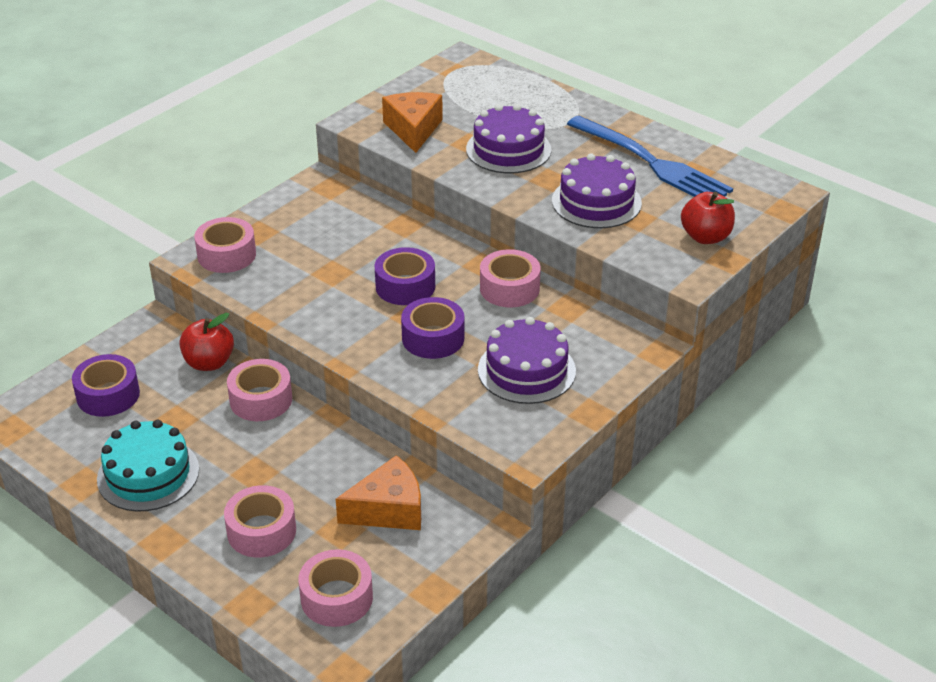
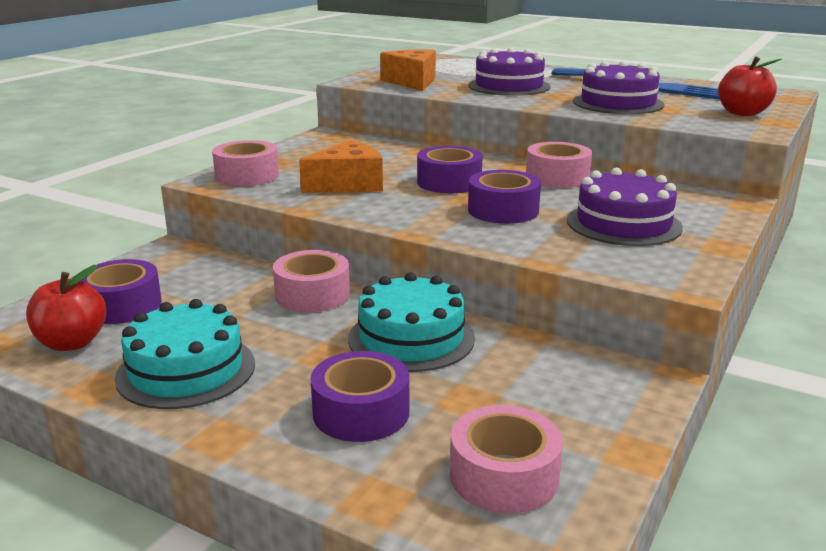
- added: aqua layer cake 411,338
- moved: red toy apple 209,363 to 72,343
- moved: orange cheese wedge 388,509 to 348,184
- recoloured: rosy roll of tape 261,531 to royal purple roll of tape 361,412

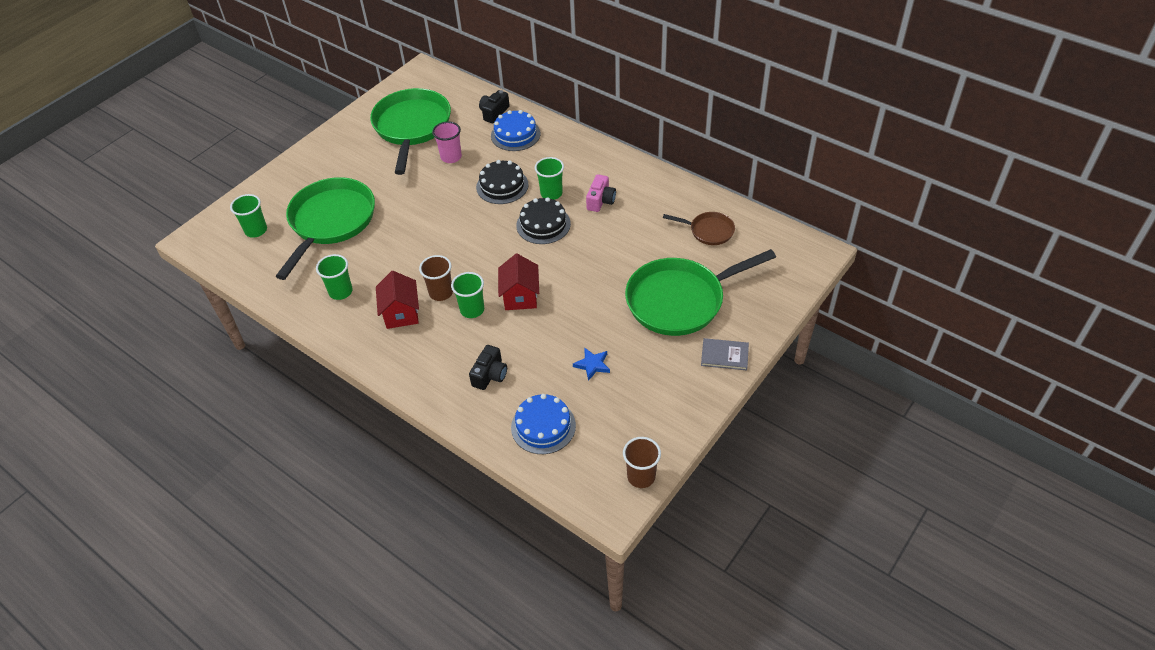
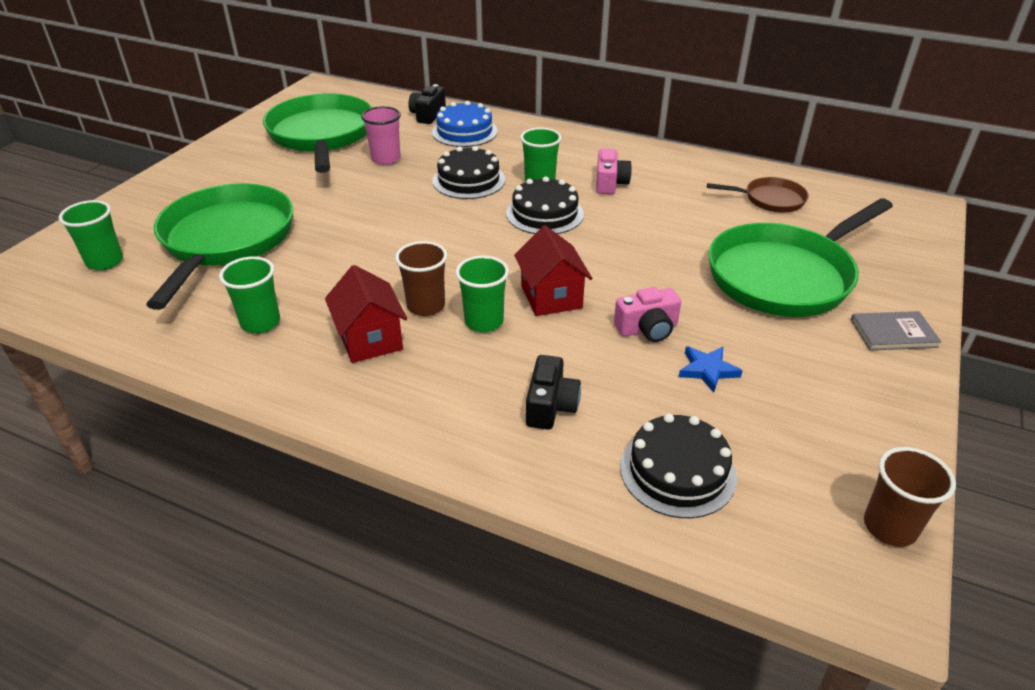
- added: rosy compact camera 647,329
- recoloured: royal blue layer cake 543,426 to black layer cake 677,471

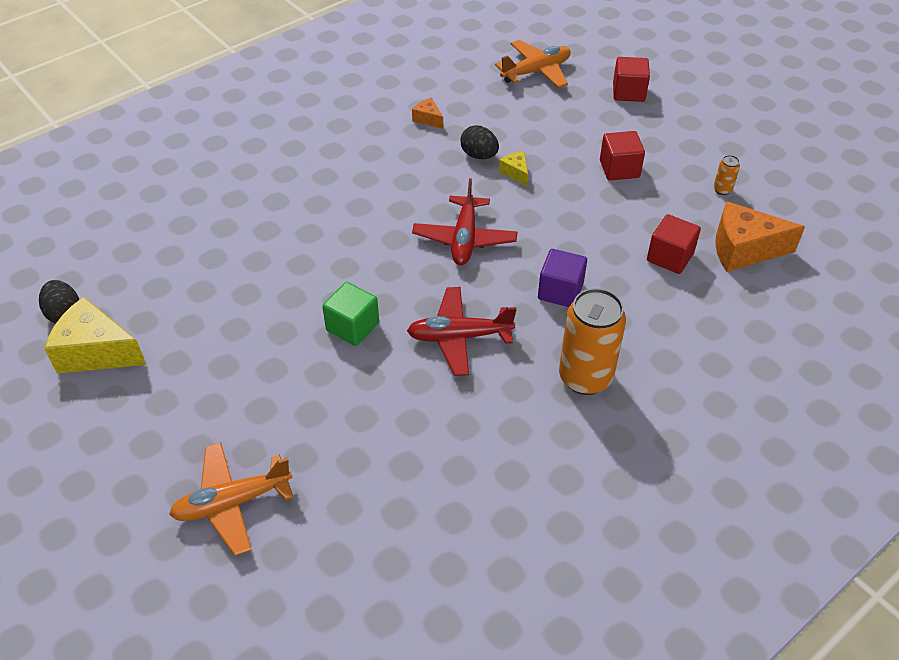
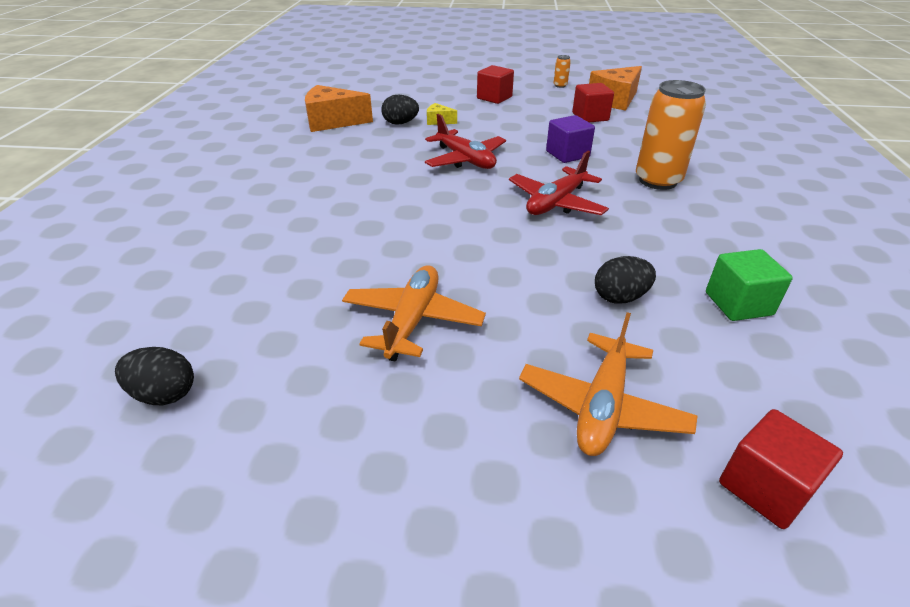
- removed: yellow cheese wedge 96,352
- added: black egg 620,297
- moved: leaf-green cube 352,327 to 738,304
- moved: orange aeroplane 536,71 to 412,320
- moved: red cube 628,92 to 765,487
- resized: orange cheese wedge 428,119 = 333,121 x2.08

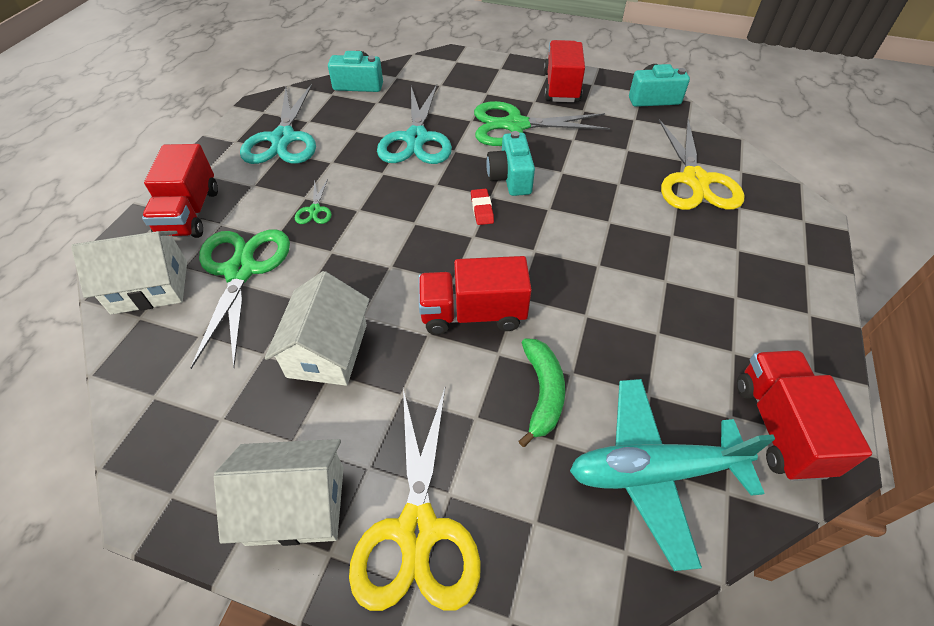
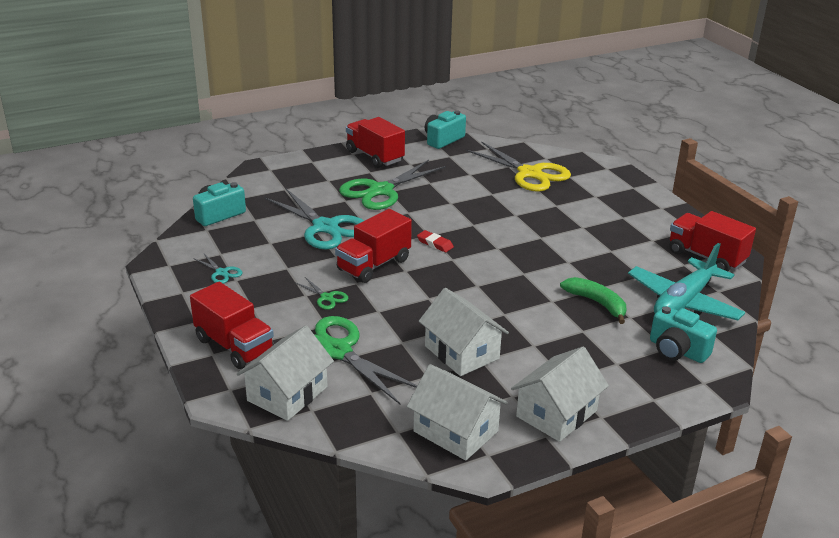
- removed: yellow pair of scissors 417,530
- added: snow-white toy house 455,431
- moved: red toy truck 473,314 to 374,265
- moved: aqua compact camera 510,178 to 677,350
- resized: aqua pair of scissors 283,139 = 221,273 x0.44

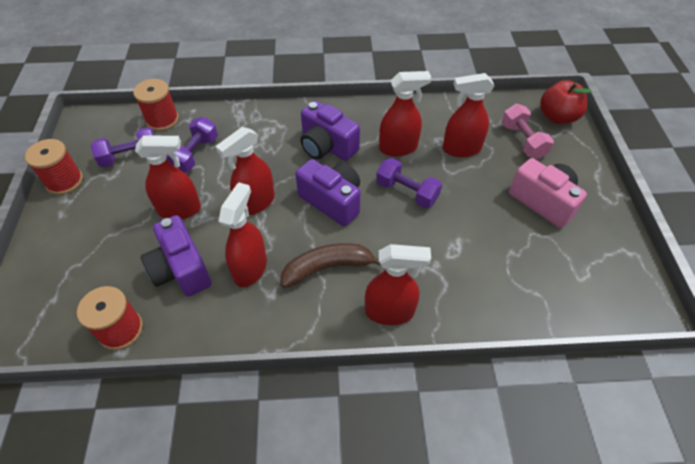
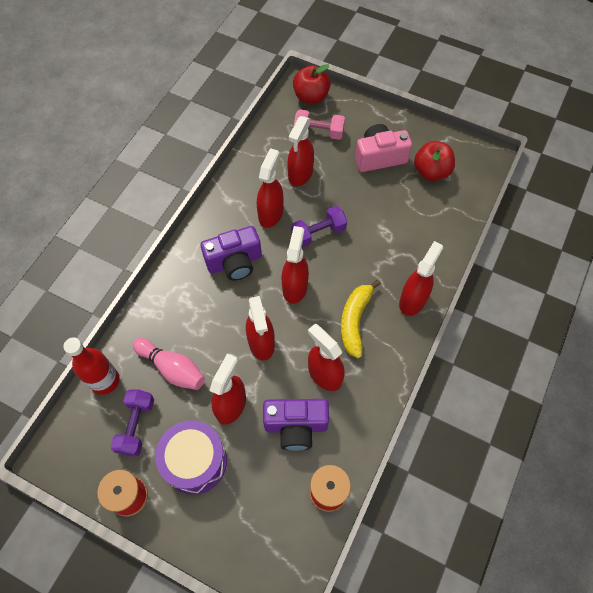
- added: royal purple drum 195,461
- added: red toy apple 431,171
- replaced: red spool 162,120 to red flask 105,380
- replaced: royal purple hand weight 195,154 to rosy skittle 172,368
- replaced: royal purple compact camera 332,201 to red spray cleaner 295,287
- recoloured: dark brown banana 327,267 to yellow banana 355,321

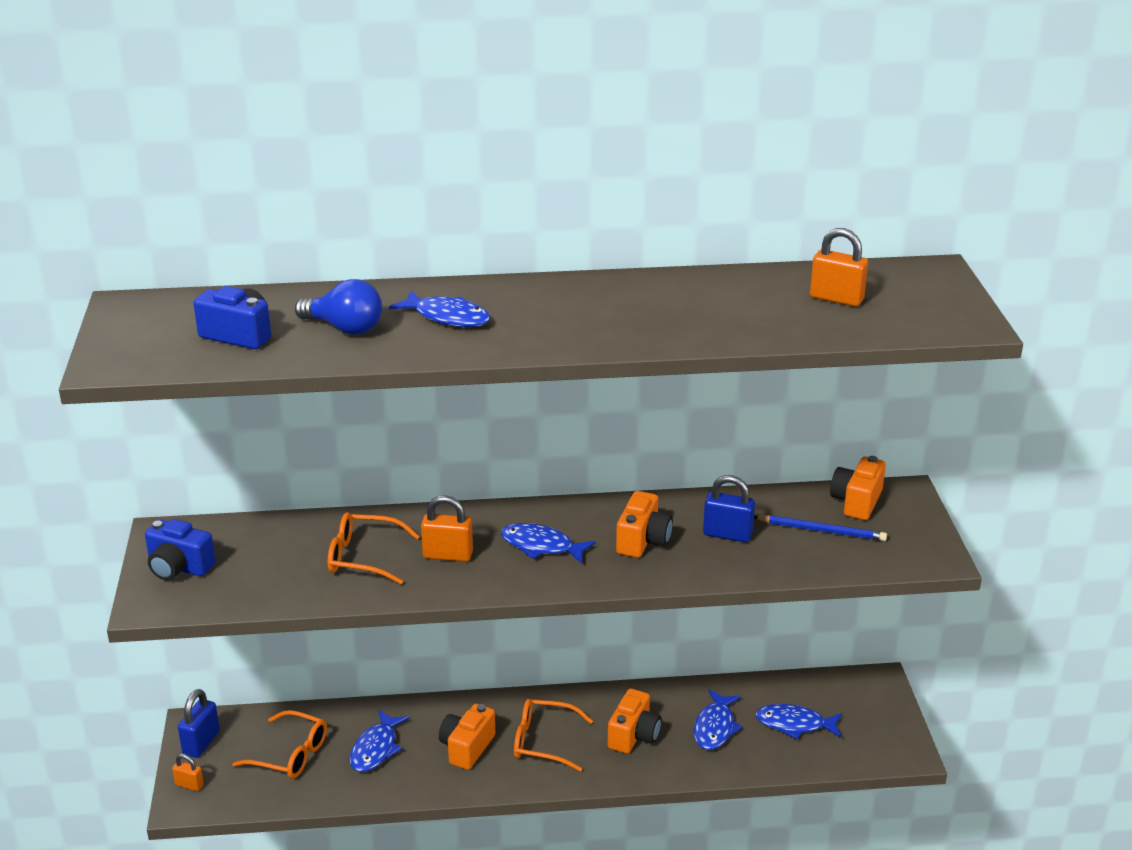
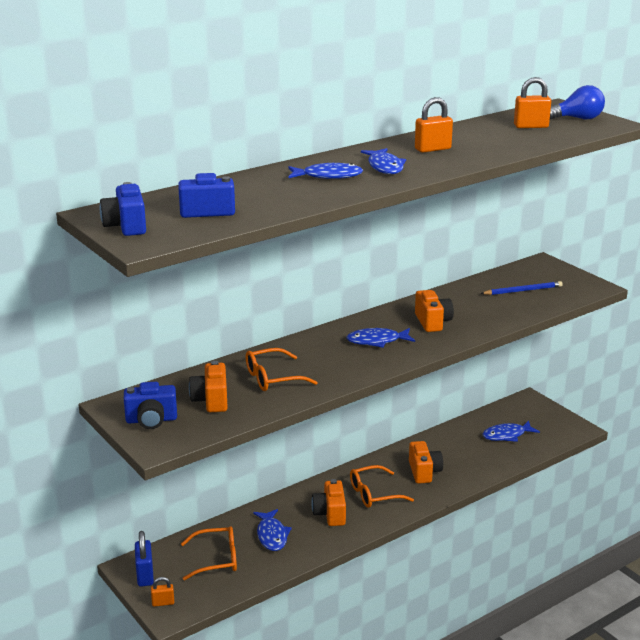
- removed: royal blue small lock 727,534
- added: royal blue compact camera 126,226
- moved: royal blue bulb 345,328 to 577,119
- moved: orange small lock 448,555 to 432,149
- moved: royal blue fish 715,727 to 385,167
- moved: orange compact camera 856,502 to 211,400

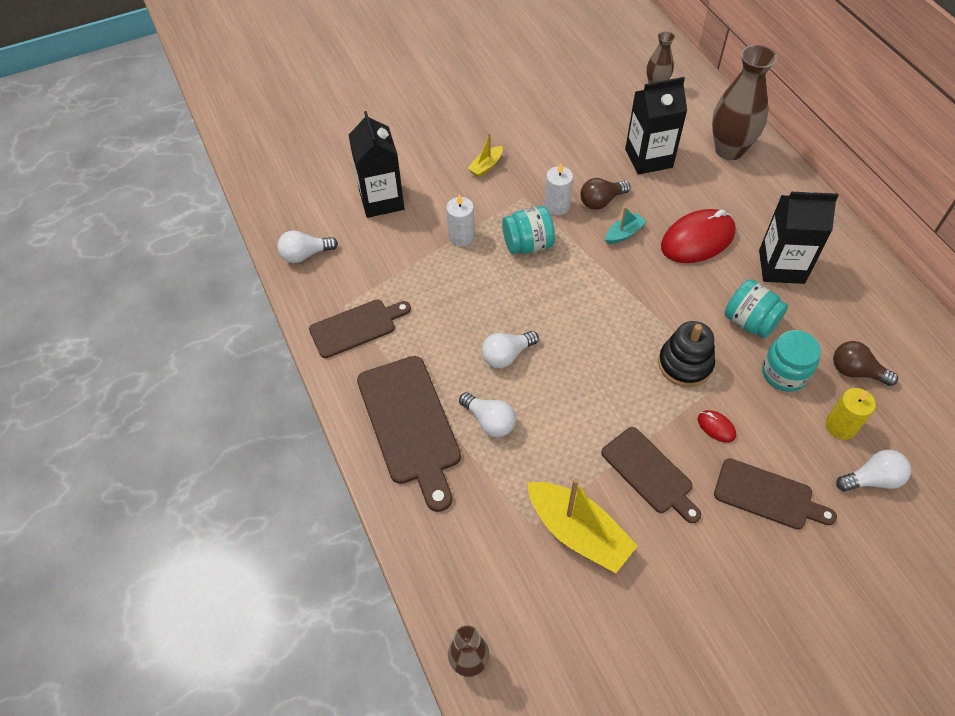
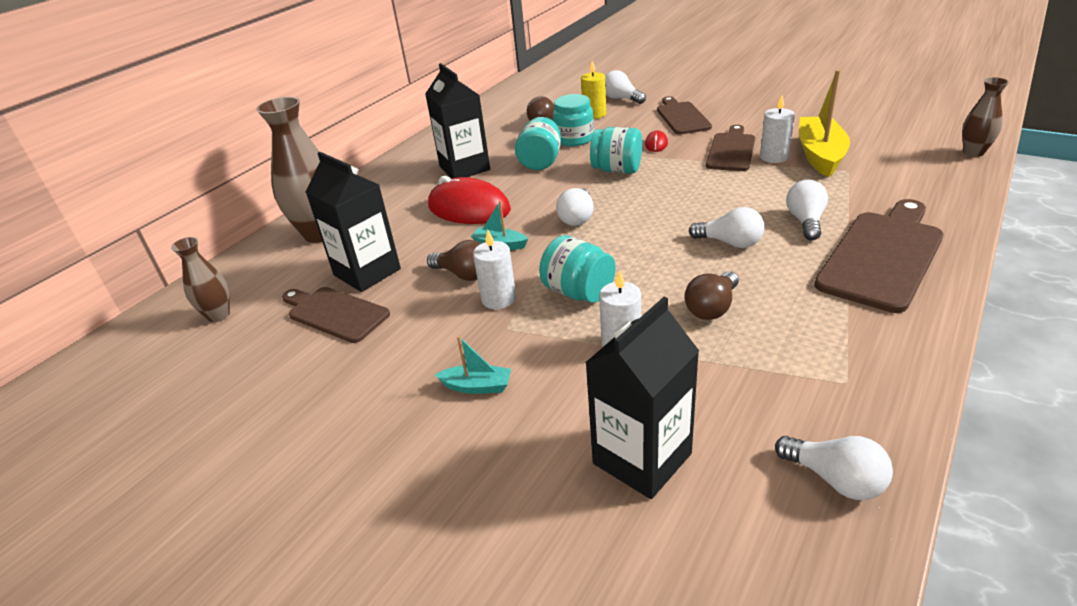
- added: snow-white bulb 577,217
- added: dark brown bulb 712,308
- added: snow-white pillar candle 774,157
- moved: dark brown bread board 356,327 to 335,313
- replaced: black stacking rings 685,364 to aqua jam jar 617,170
- recoloured: yellow sailboat 486,166 to aqua sailboat 477,386

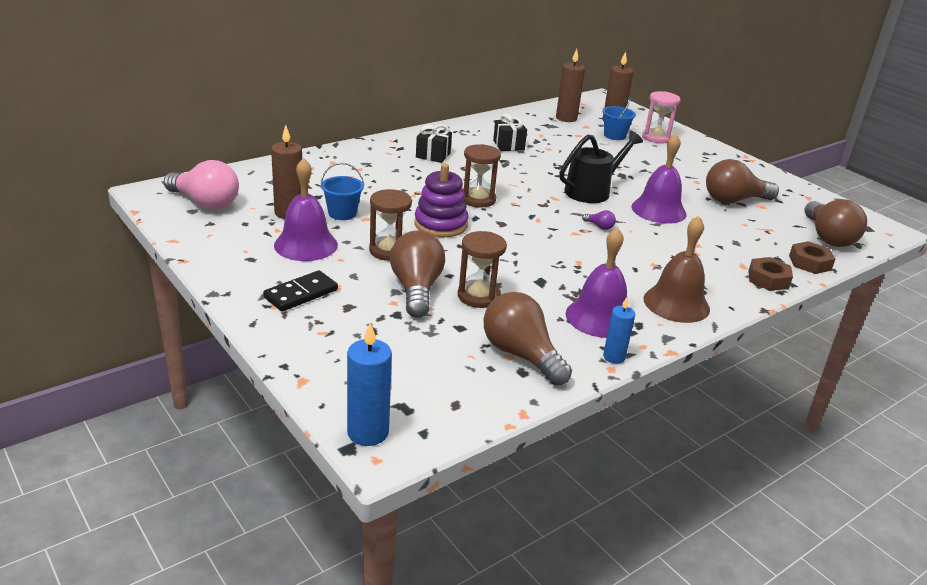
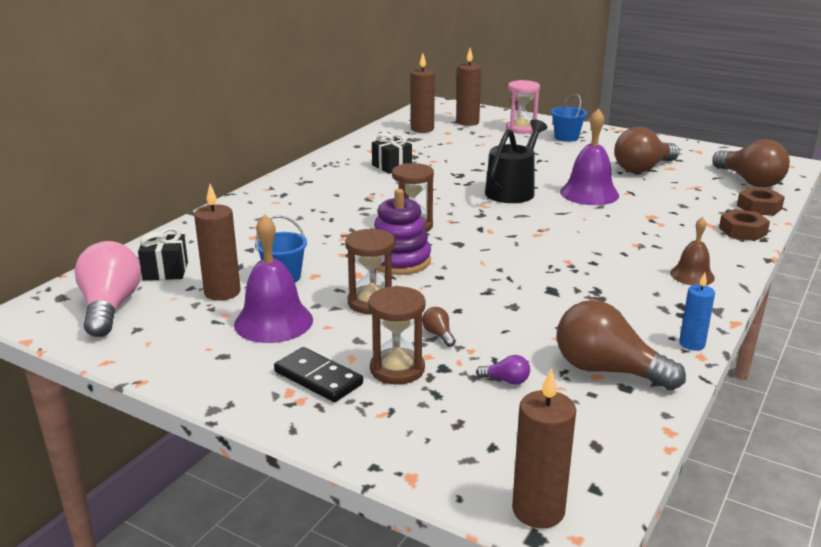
- removed: royal purple bell 599,317
- moved: black wrapped gift 433,155 to 165,271
- moved: dark brown sandglass 478,296 to 397,369
- moved: royal purple bulb 599,226 to 506,380
- moved: royal blue pail 614,135 to 566,137
- recoloured: royal blue pillar candle 368,432 to dark brown pillar candle 538,510
- turned: rosy bulb 205,203 = 110,307 105 degrees counterclockwise
- turned: black domino piece 301,294 = 318,378 75 degrees counterclockwise
- resized: dark brown bulb 416,289 = 438,335 x0.41
- resized: dark brown bell 676,303 = 692,275 x0.60

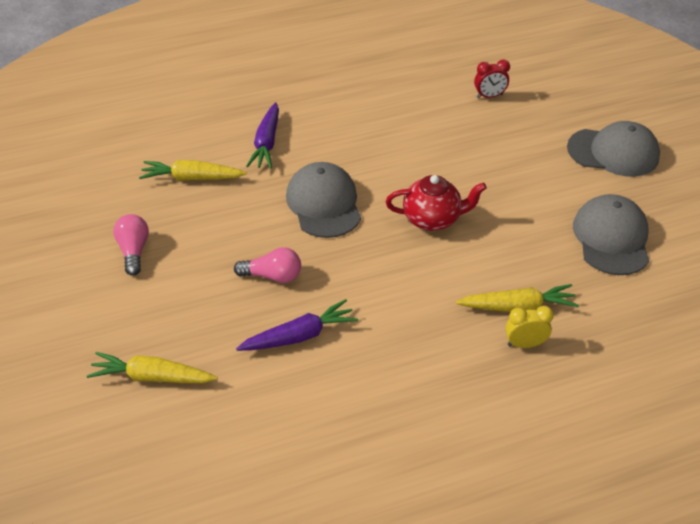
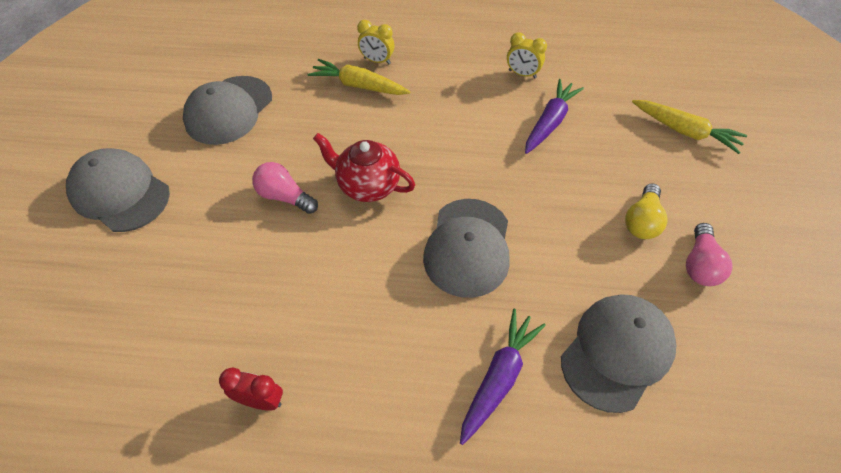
- added: yellow bedside clock 522,74
- added: yellow bulb 642,221
- moved: rosy bulb 273,276 to 285,196
- moved: red bedside clock 489,96 to 261,400
- replaced: yellow toy carrot 192,178 to gray baseball cap 617,352
- turned: royal purple toy carrot 299,336 = 550,122 120 degrees clockwise

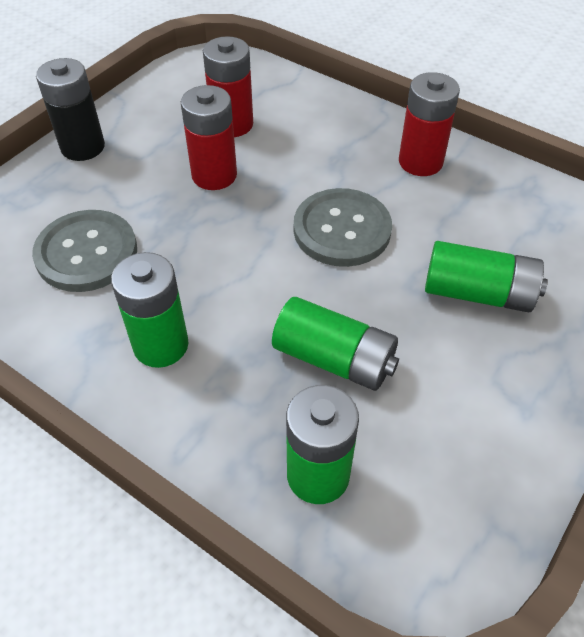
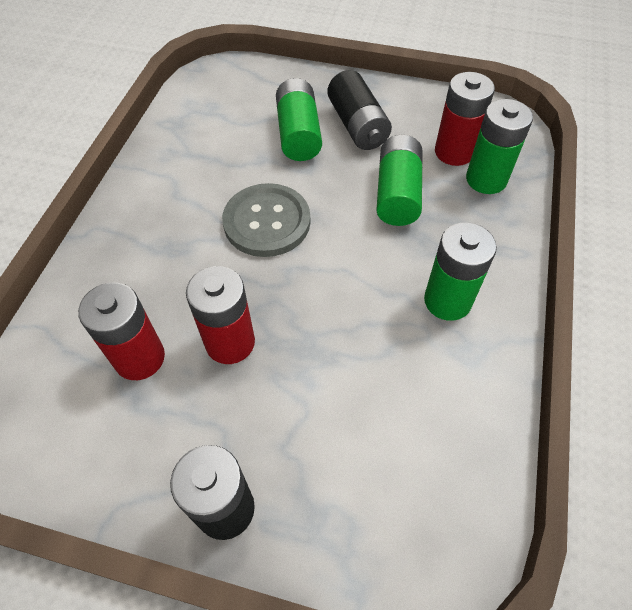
- removed: gray sewing button 86,253
- added: black power cell 357,126
- moved: red power cell 420,162 to 454,152

